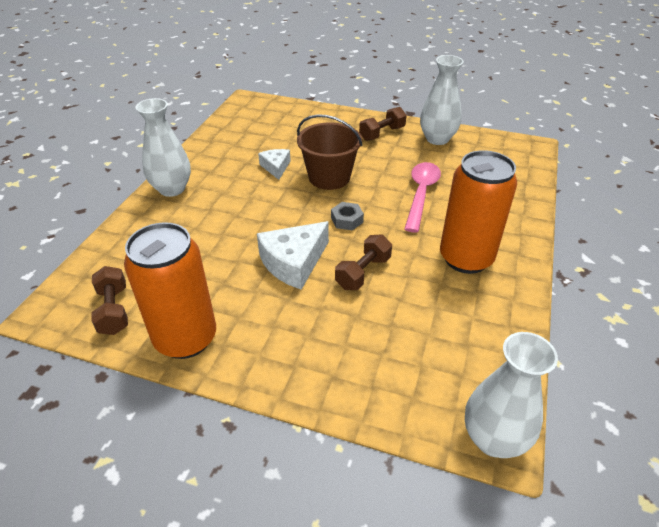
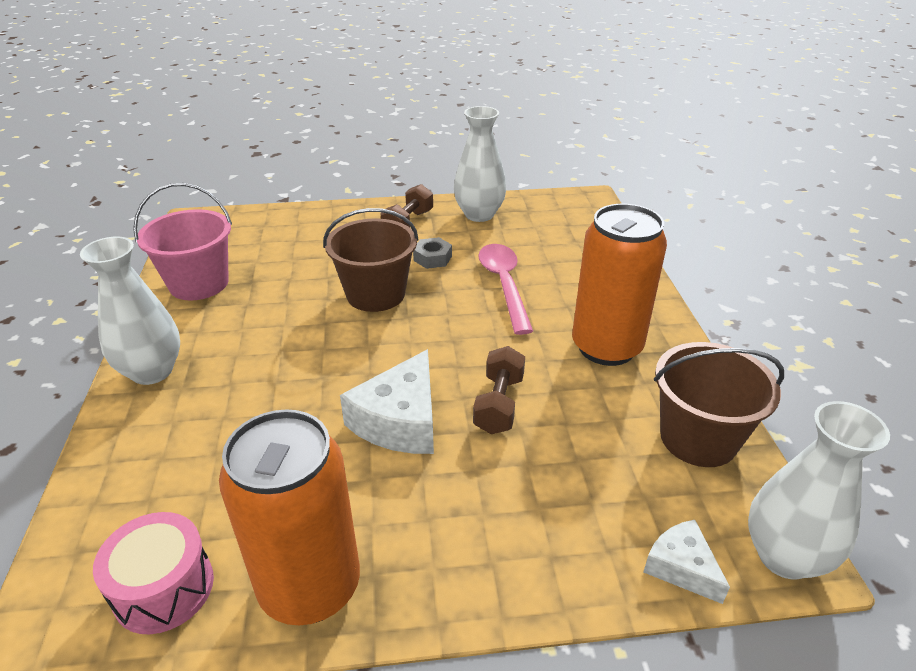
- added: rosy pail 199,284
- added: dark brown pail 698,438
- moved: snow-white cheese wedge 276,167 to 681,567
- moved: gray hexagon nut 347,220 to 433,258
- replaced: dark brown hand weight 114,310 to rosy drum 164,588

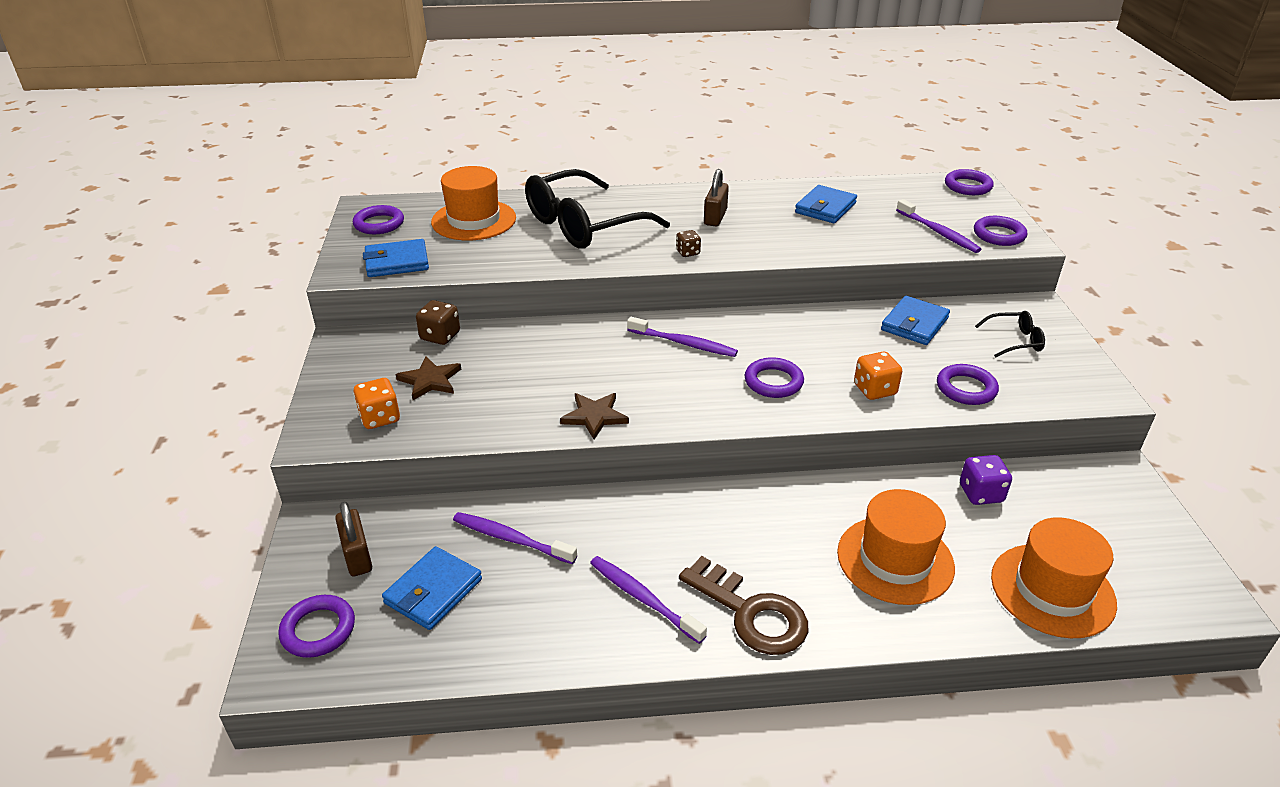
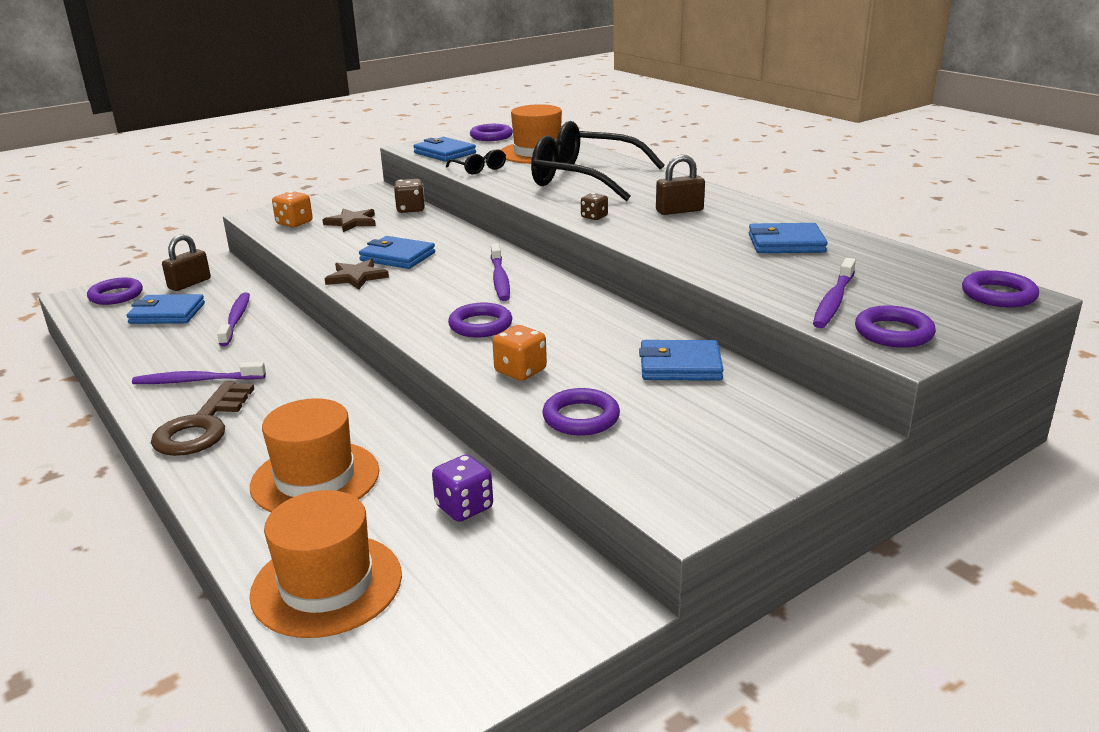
- added: royal blue billfold 397,257
- moved: black glasses 1015,341 to 479,169
- turned: royal purple dental brush 643,598 = 196,381 105 degrees counterclockwise

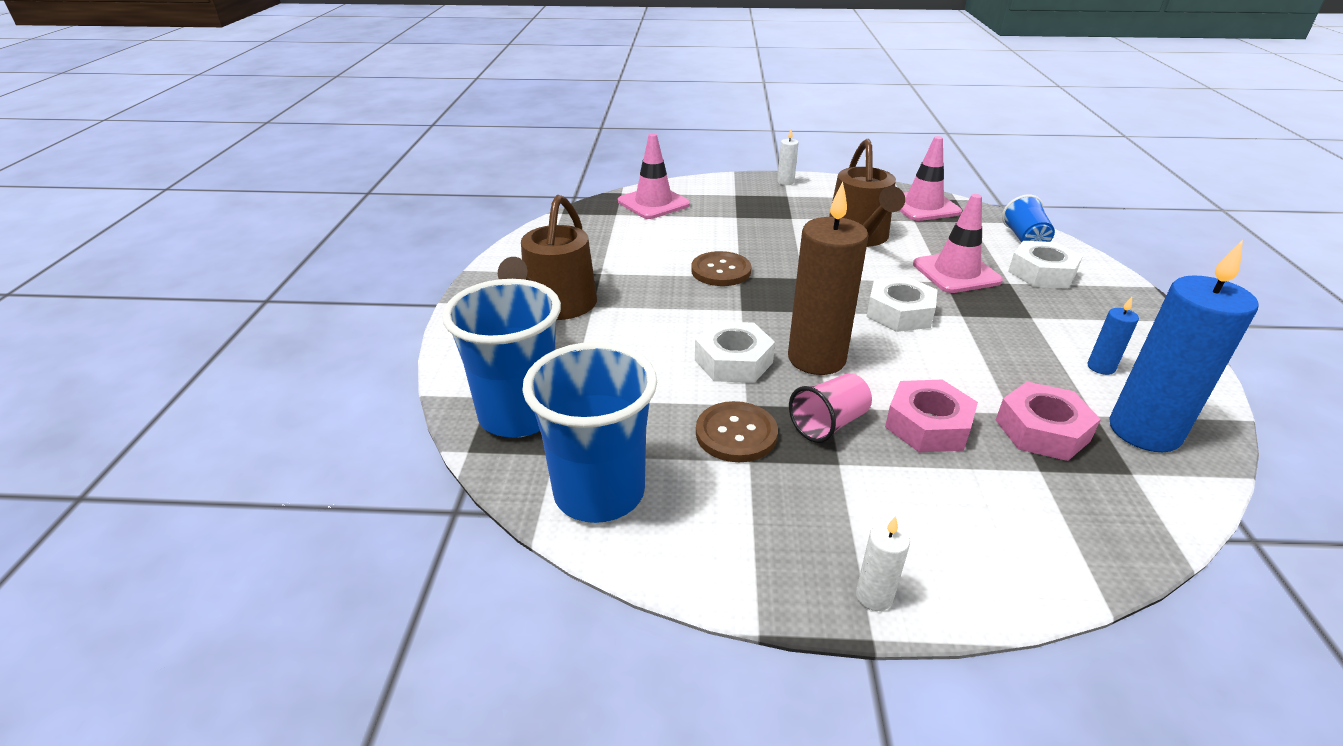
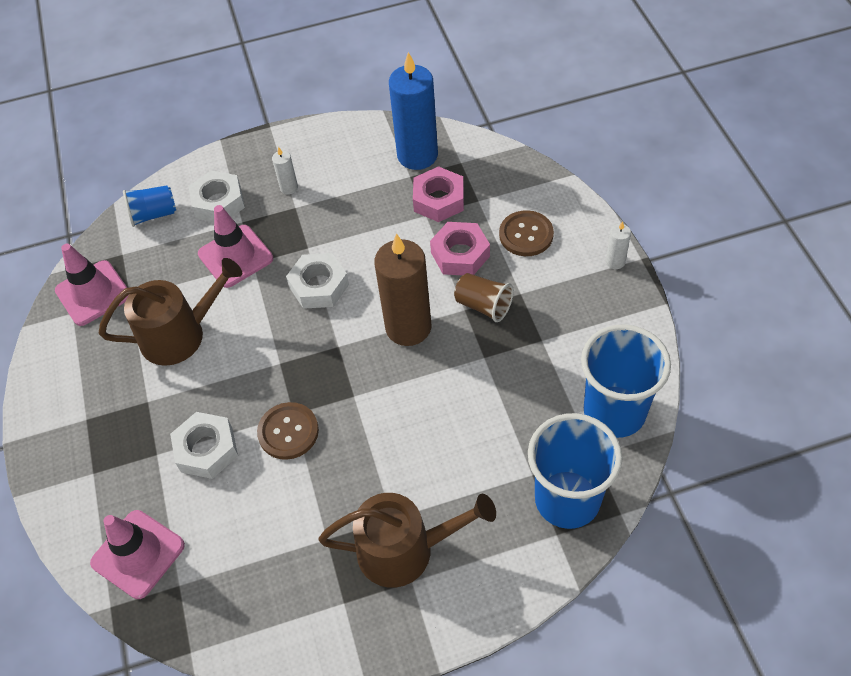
- removed: royal blue pillar candle 1101,367
- moved: snow-white hexagon nut 733,361 to 207,449
- moved: dark brown sewing button 736,434 to 526,235
- moved: snow-white pillar candle 785,182 to 289,188
- recoloured: rosy beaker 829,424 to dark brown beaker 483,305

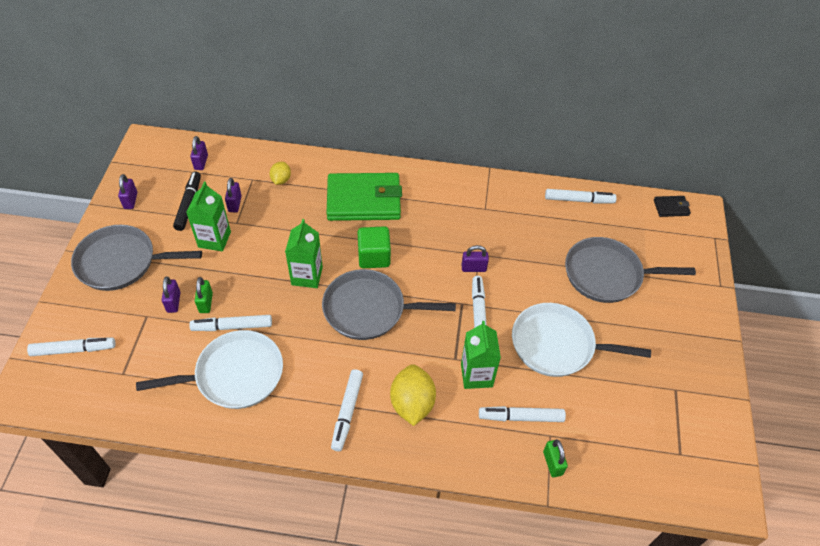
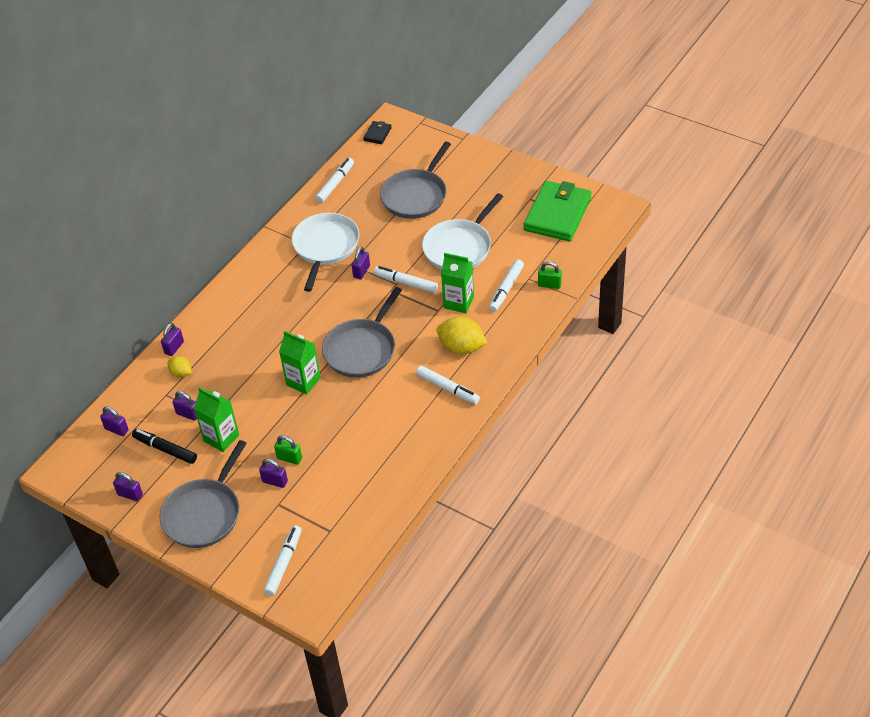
- removed: snow-white marker pen 232,326
- removed: leaf-green cube 374,256
- added: royal purple small lock 174,348
- moved: snow-white skillet 235,375 to 325,247
- moved: leaf-green billfold 364,200 to 557,214

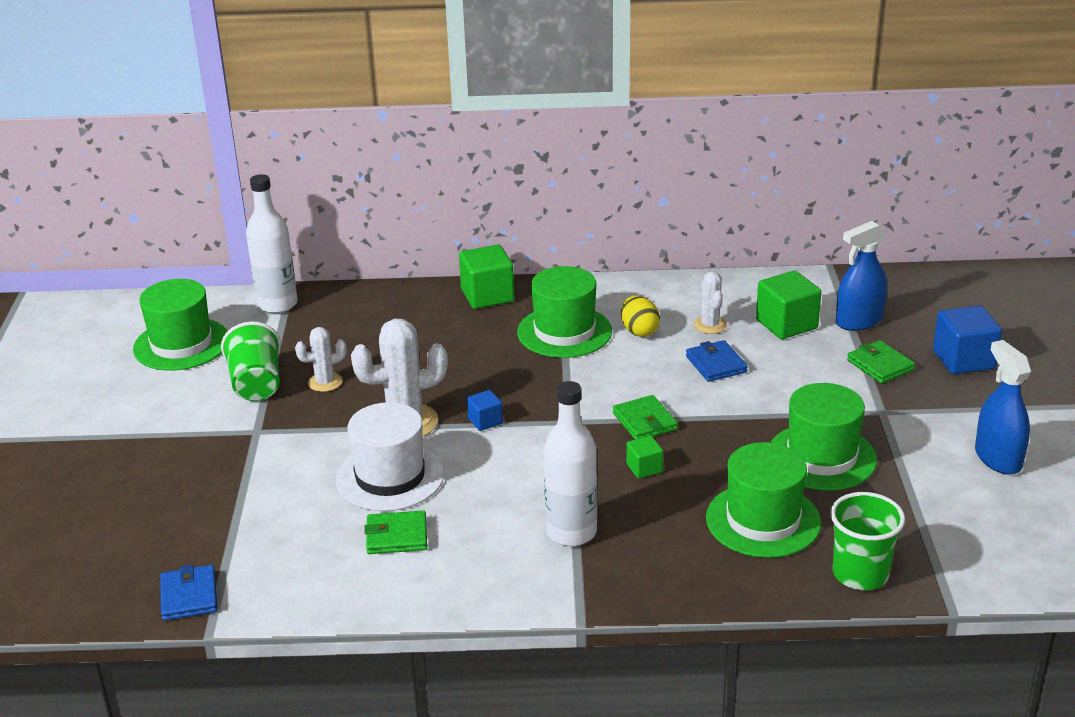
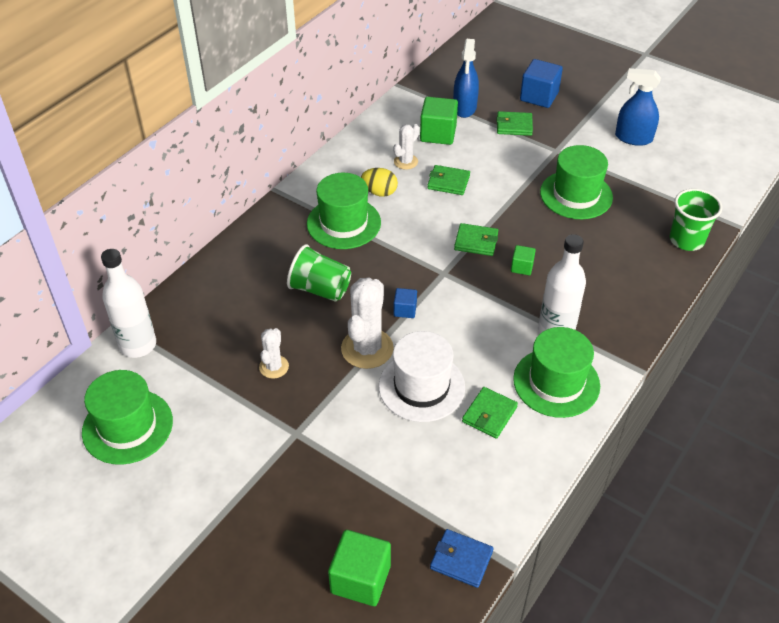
- moved: leaf-green beaker 256,384 to 320,289
- moved: leaf-green cube 487,295 to 360,579
- moved: leaf-green hat 763,520 to 556,382
- recoloured: royal blue billfold 716,364 to leaf-green billfold 448,182
- turned: snow-white saguaro cactus 710,325 = 406,162 75 degrees counterclockwise

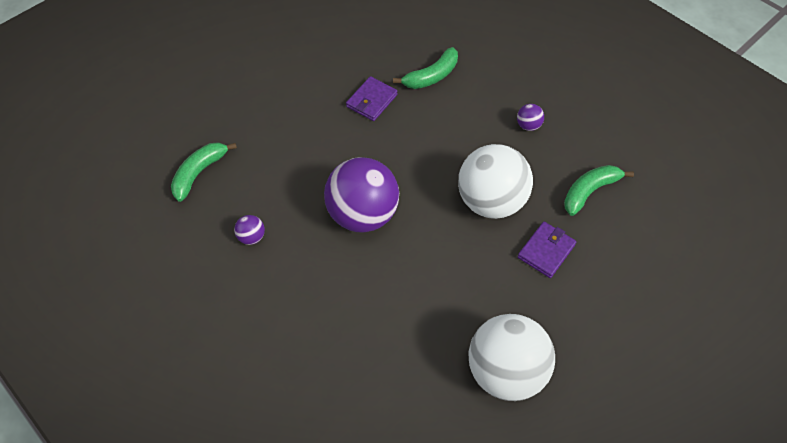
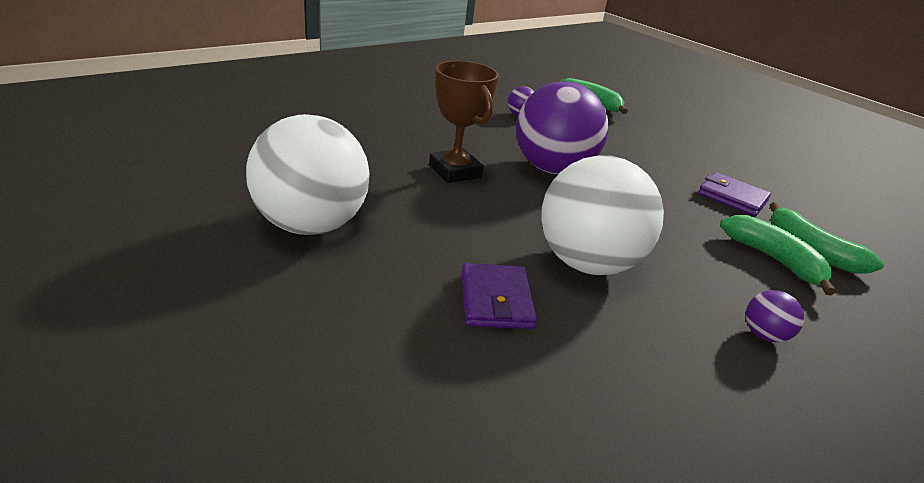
- added: dark brown prize cup 455,171
- moved: leaf-green banana 589,191 to 774,259
- turned: royal purple billfold 546,251 = 496,300 45 degrees clockwise

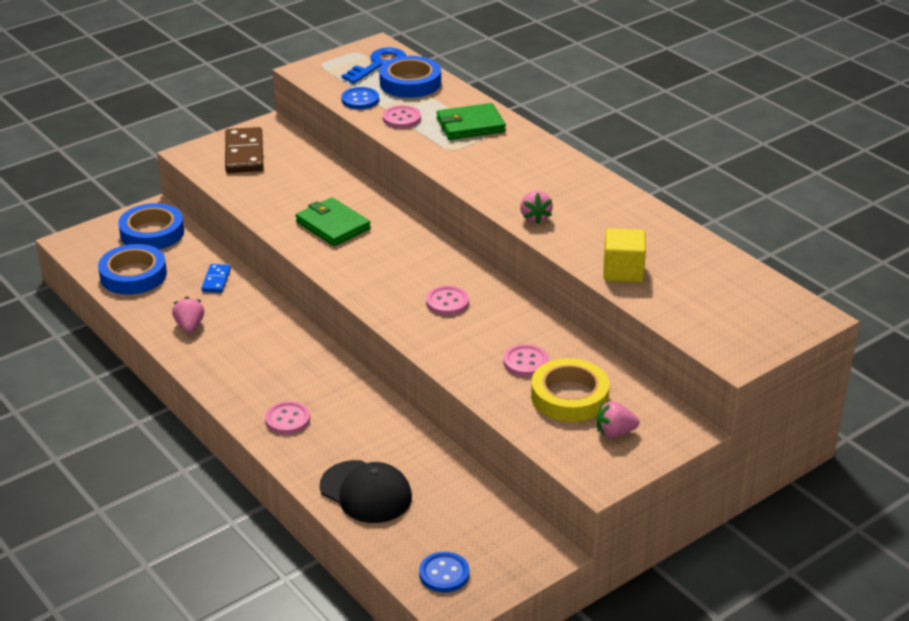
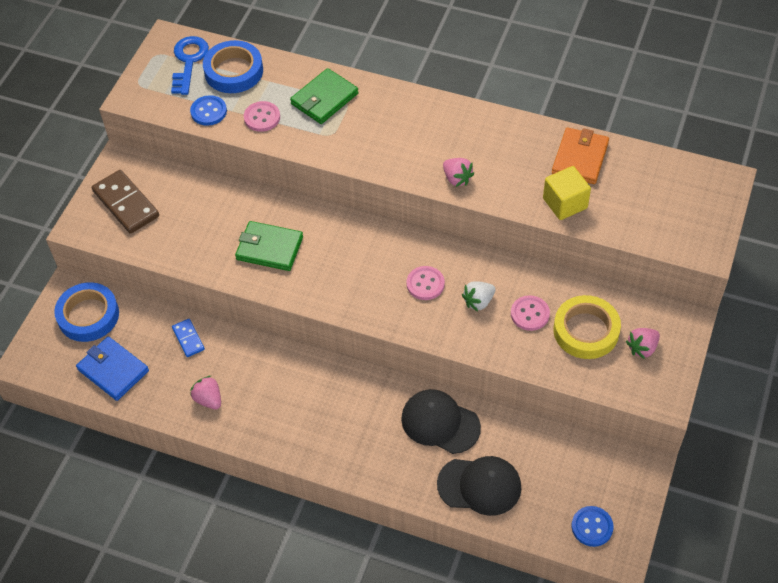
- removed: rosy sewing button 287,419
- added: black baseball cap 440,423
- added: snow-white toy strawberry 478,301
- added: orange billfold 580,158
- replaced: royal blue roll of tape 133,275 to royal blue billfold 113,370

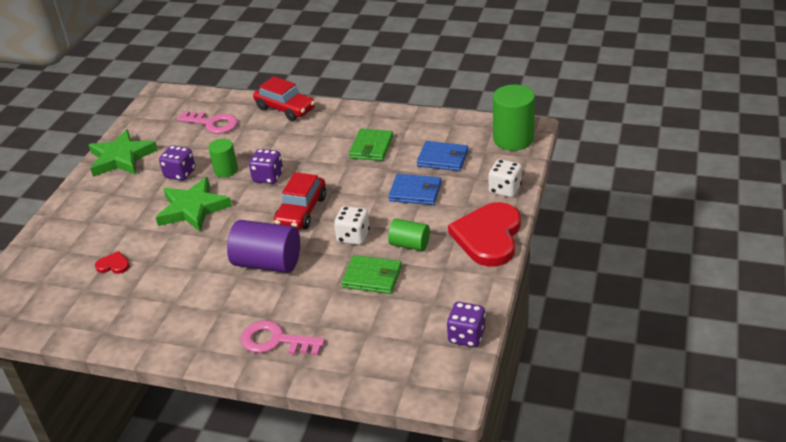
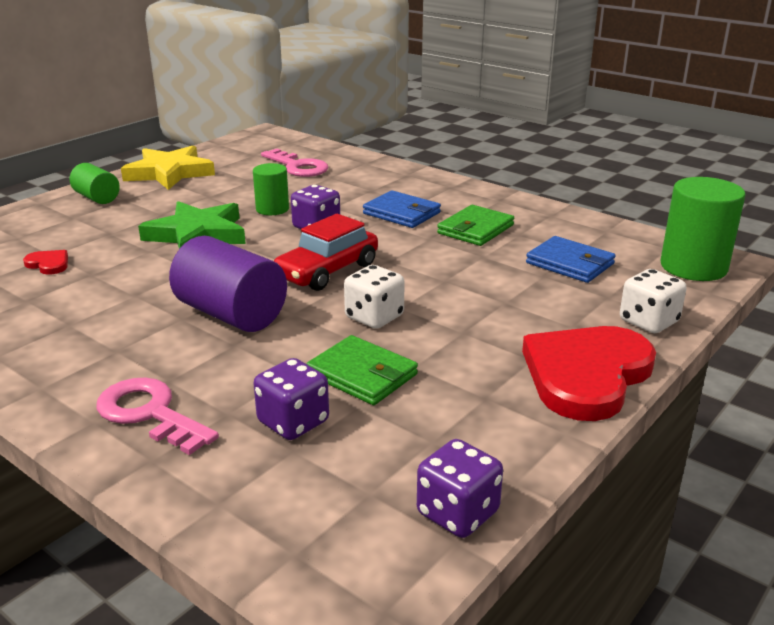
- removed: red automobile 285,108
- moved: royal purple die 180,173 to 293,422
- moved: royal blue billfold 415,192 to 402,213
- moved: leaf-green solid cylinder 409,244 to 97,198
- recoloured: leaf-green star shape 121,158 to yellow star shape 169,173

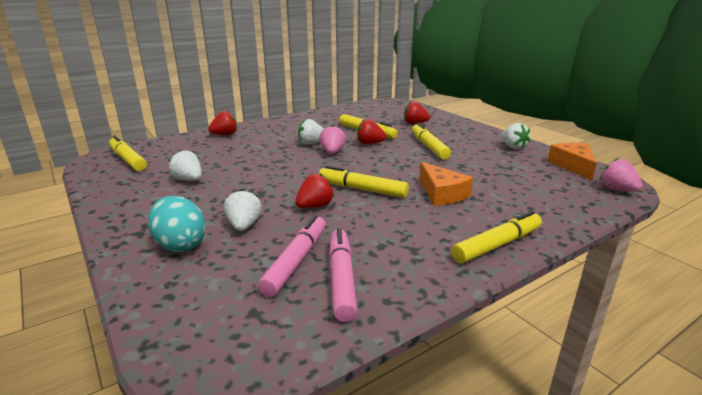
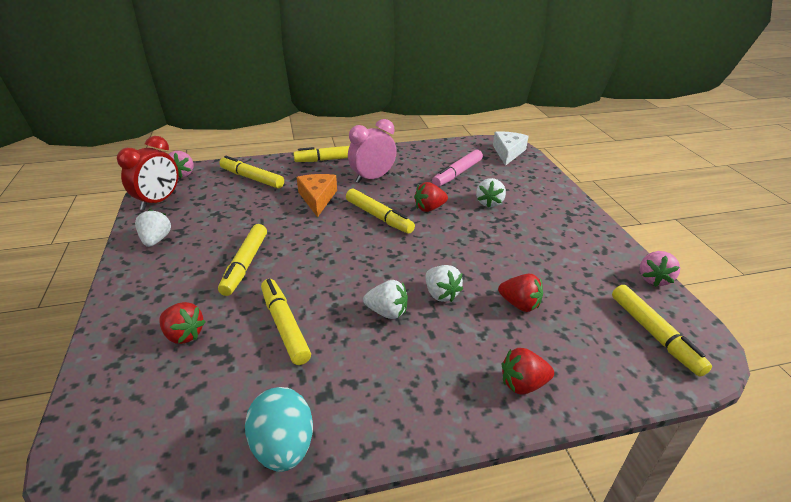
- removed: rosy marker pen 342,279
- added: yellow marker pen 252,178
- added: rosy bedside clock 372,178
- added: snow-white cheese wedge 508,152
- moved: aqua egg 180,244 to 283,446
- moved: snow-white toy strawberry 188,180 to 441,294
- moved: rosy toy strawberry 332,152 to 653,279
- moved: red toy strawberry 369,143 to 519,304
- replaced: orange cheese wedge 573,166 to red bedside clock 159,201

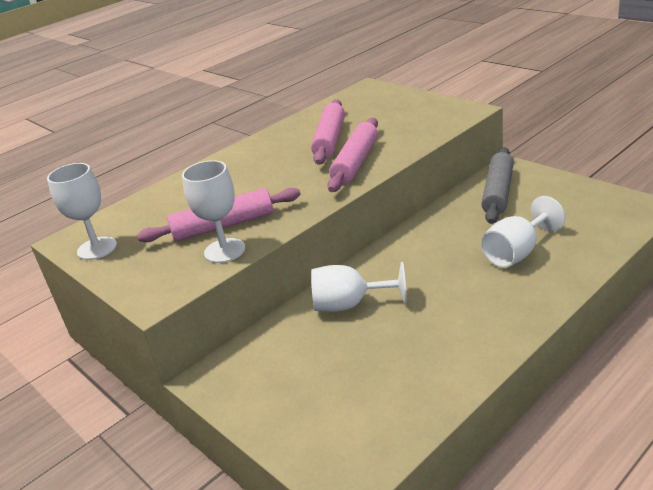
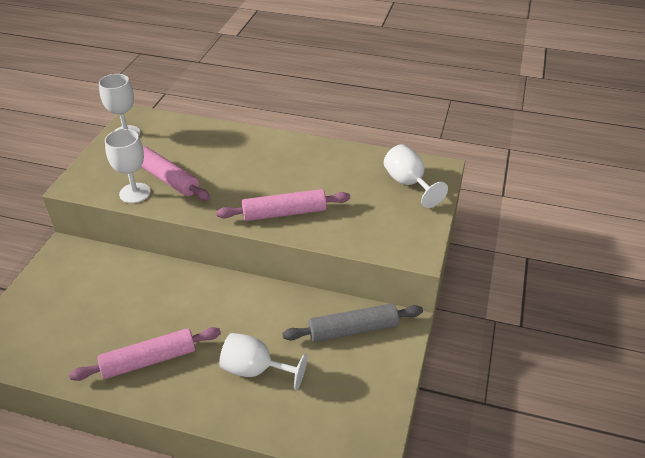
- moved: rosy dough roller 330,140 to 149,360
- moved: snow-white wine glass 350,305 to 408,183

